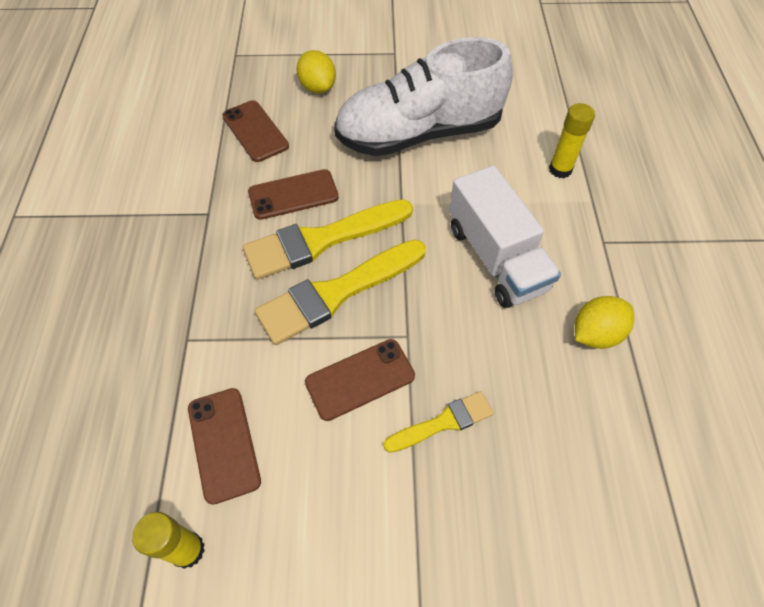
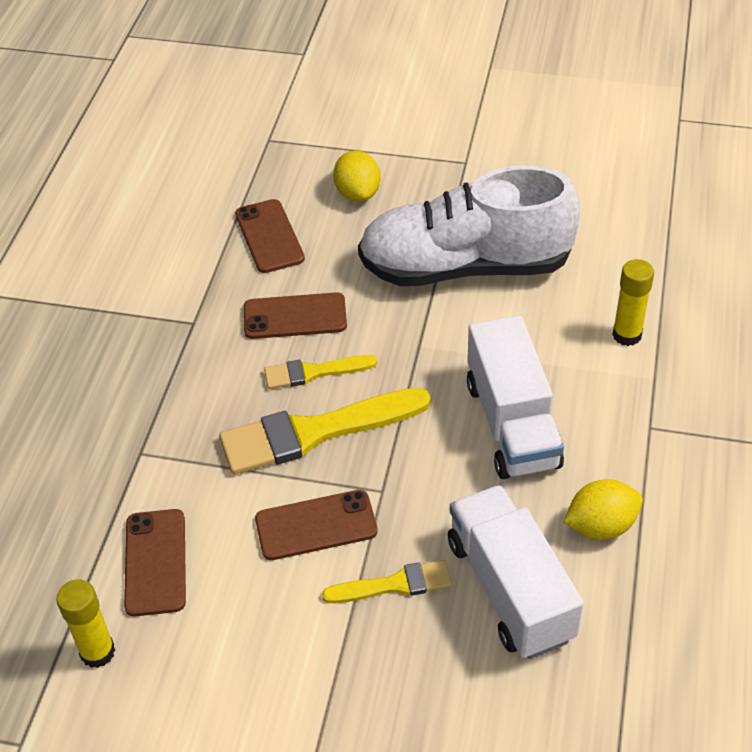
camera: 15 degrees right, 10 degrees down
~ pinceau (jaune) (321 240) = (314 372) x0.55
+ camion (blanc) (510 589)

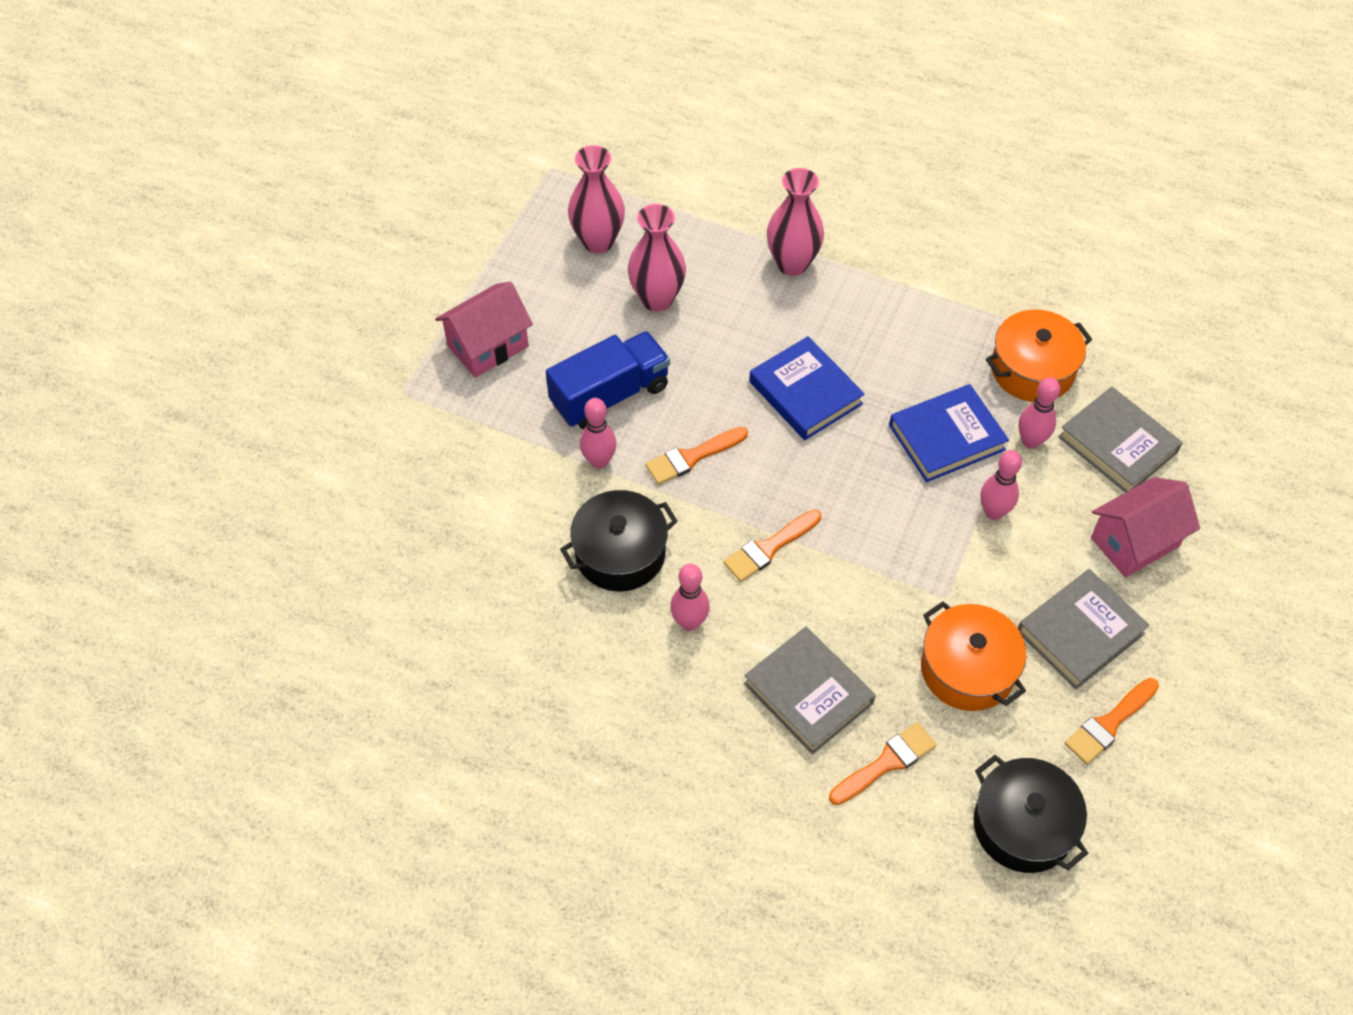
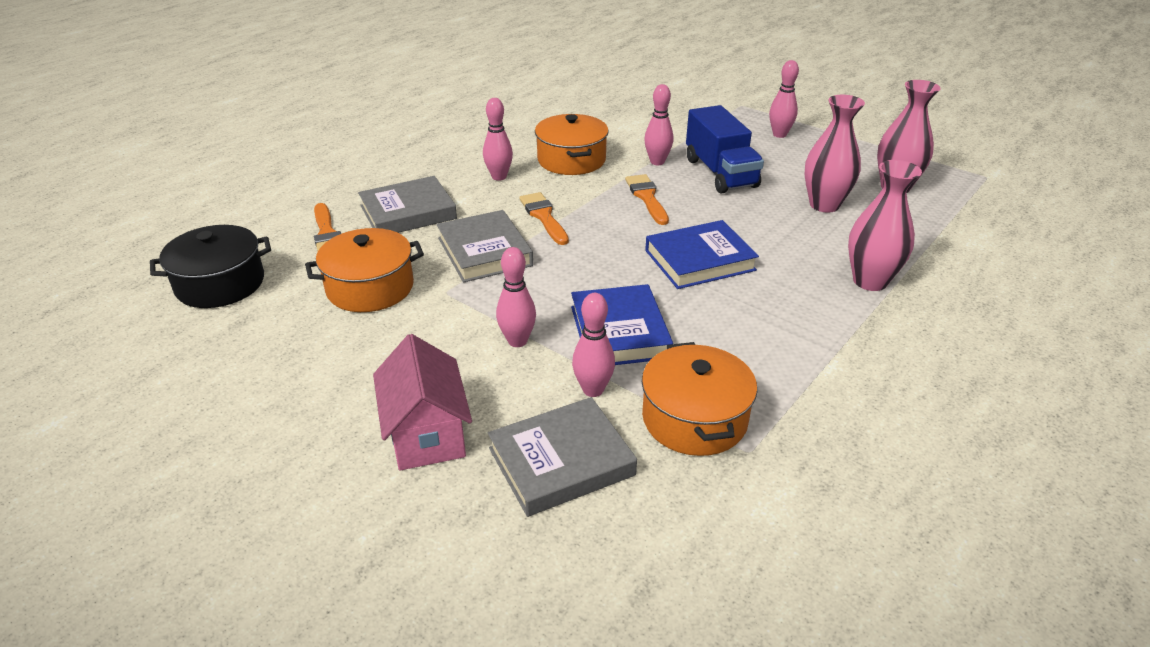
camera: 105 degrees right, 20 degrees down
~ livre (gris) (1080 632) to (484 252)
~ marmite (noir) (620 553) to marmite (orange) (571 160)
~ maison (rose) (488 346) to quille (rose) (779 135)
- pinceau (orange) (1109 723)

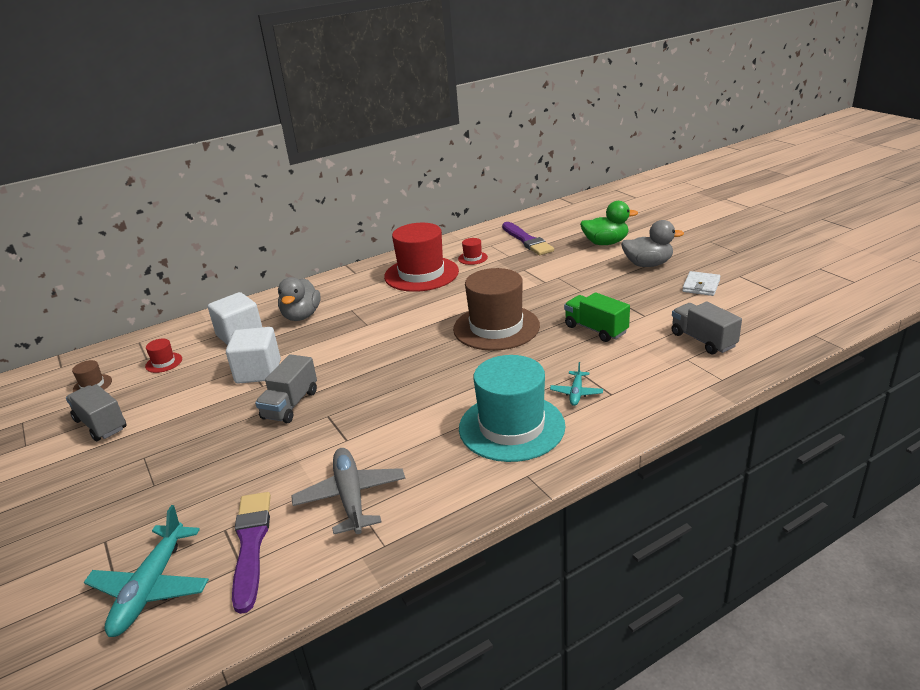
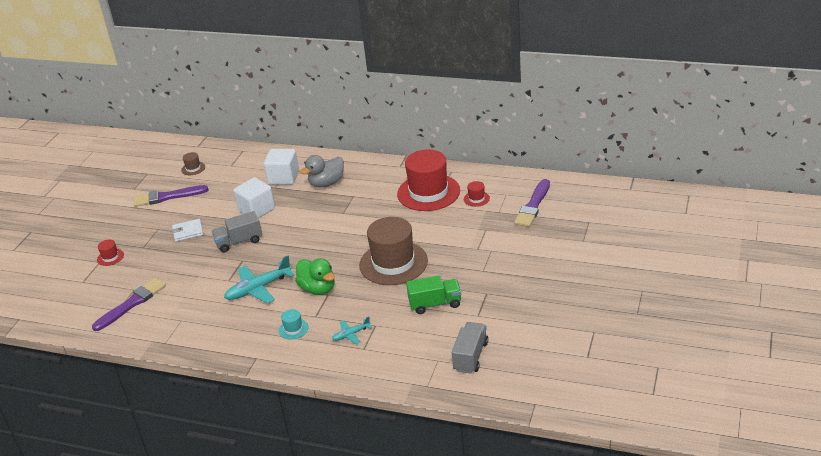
camera: 50 degrees right, 5 degrees up
~ chapeau (rouge) (164 362) to (110 257)
~ camion (gris) (101 424) to pinceau (violet) (167 197)
~ portefeuille (blanc) (701 286) to (188 232)
~ avion (turquoise) (151 588) to (258 288)
~ chapeau (turquoise) (511 427) = (293 329) x0.41
~ canard (vert) (605 243) to (318 289)
~ camion (vert) (595 329) = (435 304) 75 degrees clockwise
- avion (gris) (350 497)
- canard (gris) (648 264)

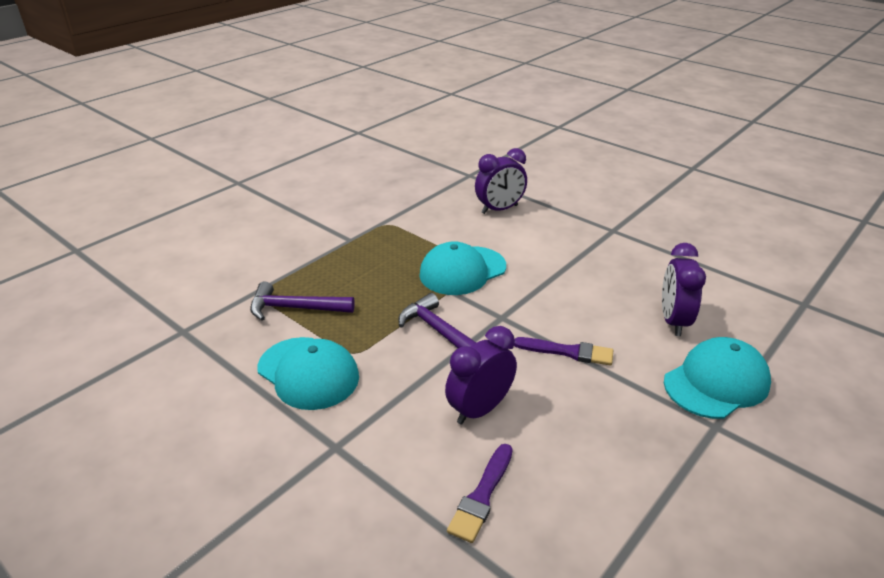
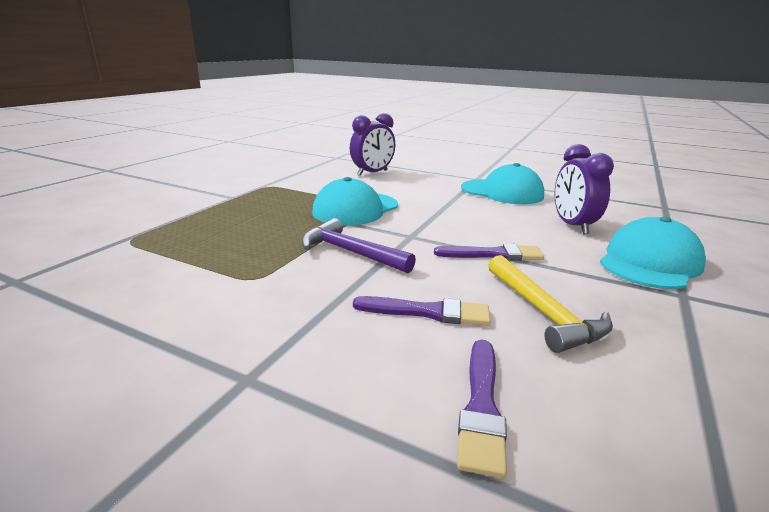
camera: 15 degrees left, 10 degrees down
~ réveil (violet) (480 409) to pinceau (violet) (428 312)
~ casquette (turquoise) (308 373) to (502 192)
+ marteau (jaune) (543 312)
- marteau (violet) (295 308)

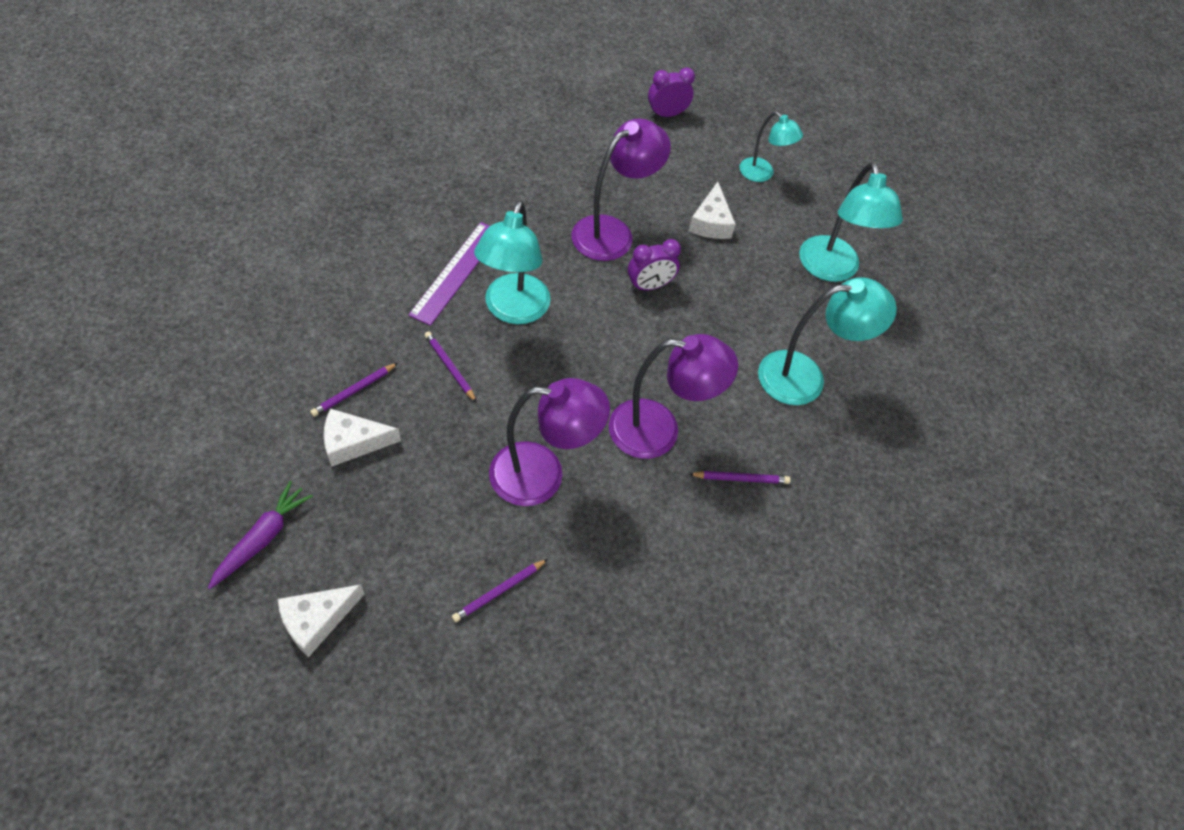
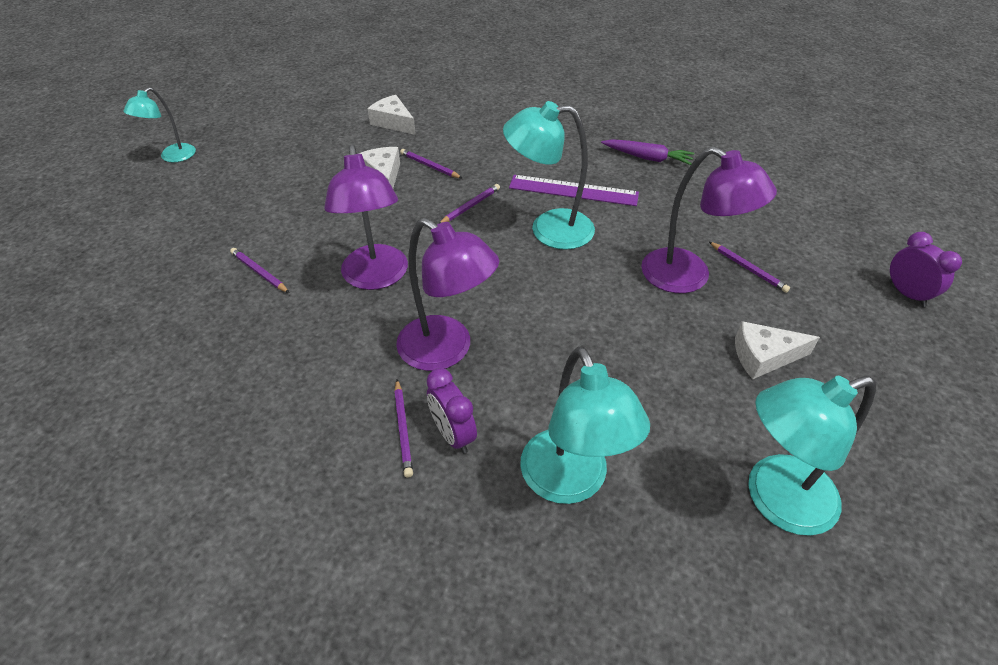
camera: 85 degrees right, 10 degrees down
~ lampe (turquoise) (762 174) to (172 157)
~ fromage (blanc) (316 620) to (393 122)
~ lampe (violet) (659 430) = (447 350) 45 degrees counterclockwise
~ réveil (violet) (649 286) to (453 435)
~ carotte (violet) (262 538) to (647 158)
+ crayon (violet) (748 269)

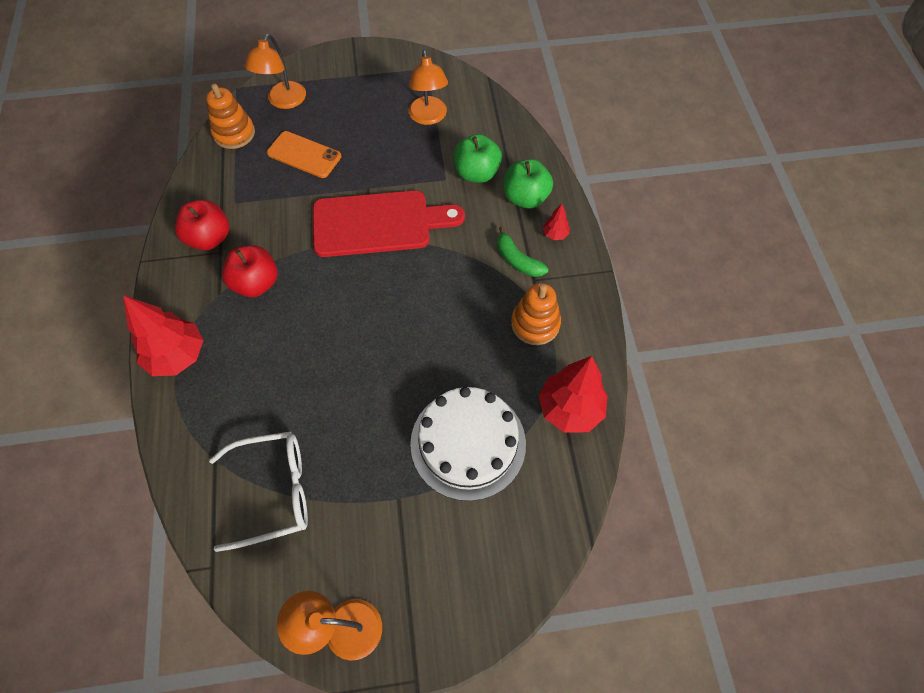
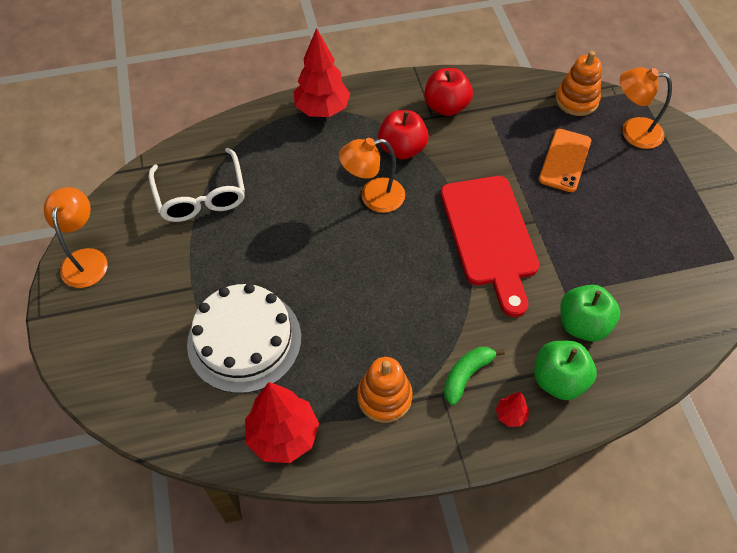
camera: 85 degrees right, 5 degrees down
~ lampe (orange) (429 117) to (373 197)

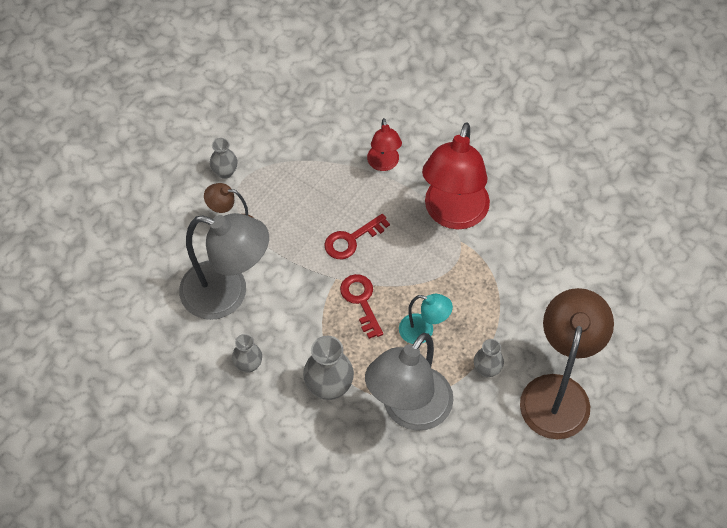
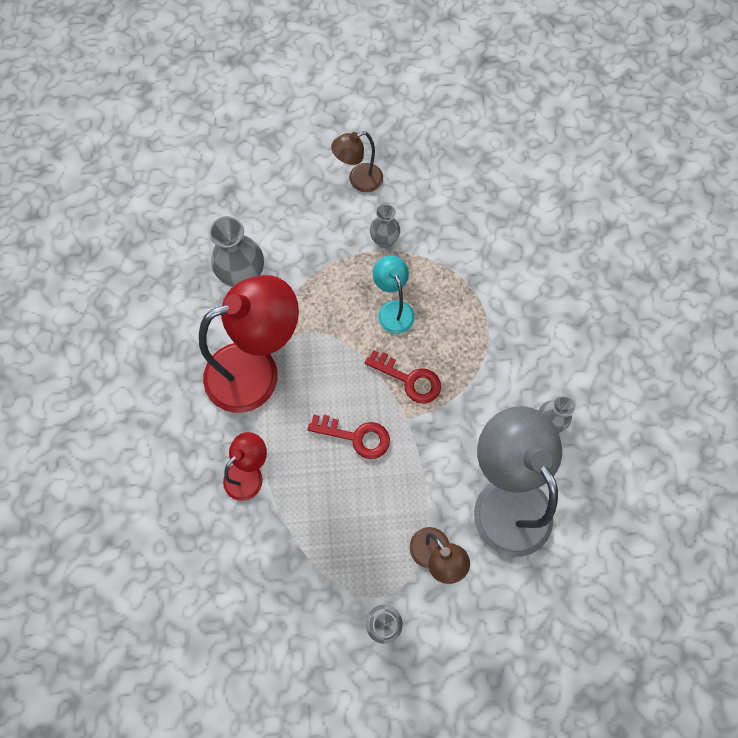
camera: 130 degrees left, 10 degrees up
~ vase (gris) (329 387) to (243 276)
~ lampe (marron) (558 392) = (359 180) x0.51
~ clé (rouge) (361 301) = (409 379) 90 degrees counterclockwise
- lampe (gris) (409 411)

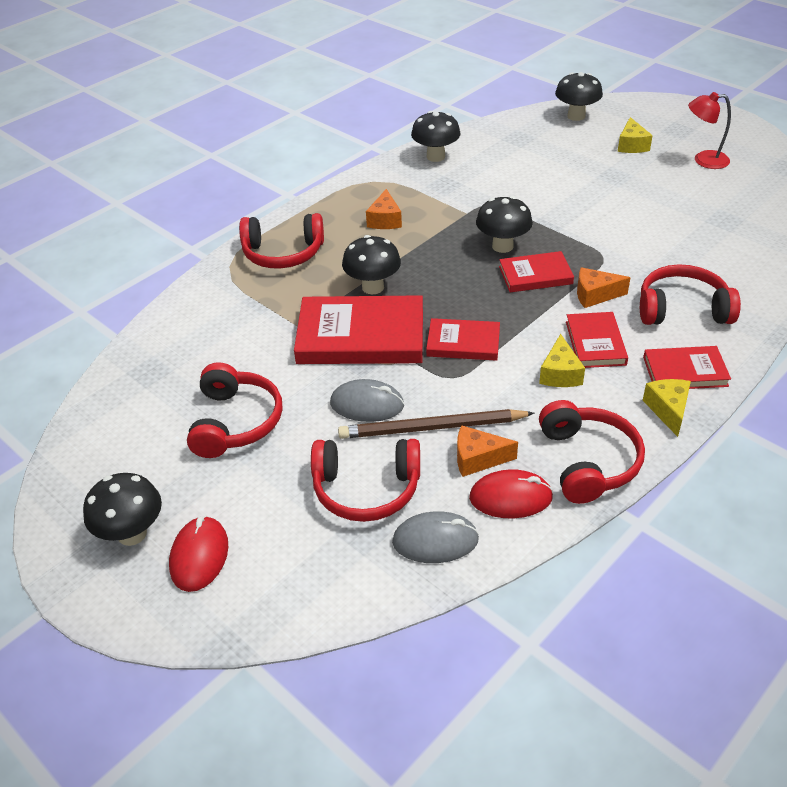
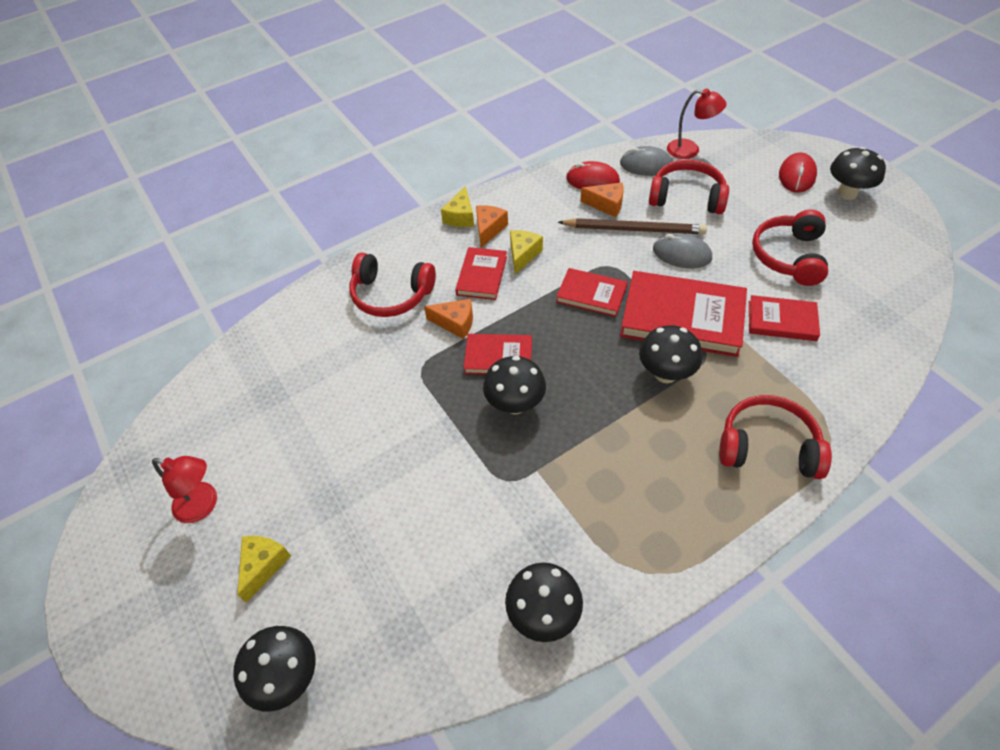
camera: 165 degrees left, 10 degrees up
~ fromage (orange) (385 220) to (489 229)
+ lampe (rouge) (690 150)
~ livre (rouge) (685 371) to (781 321)
- casque audio (rouge) (588 462)

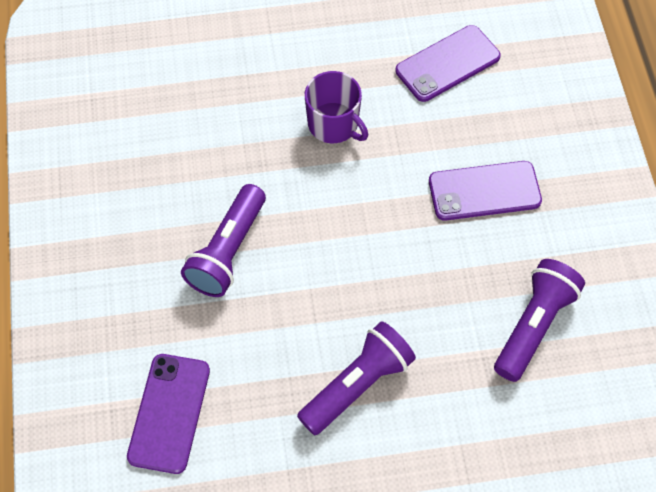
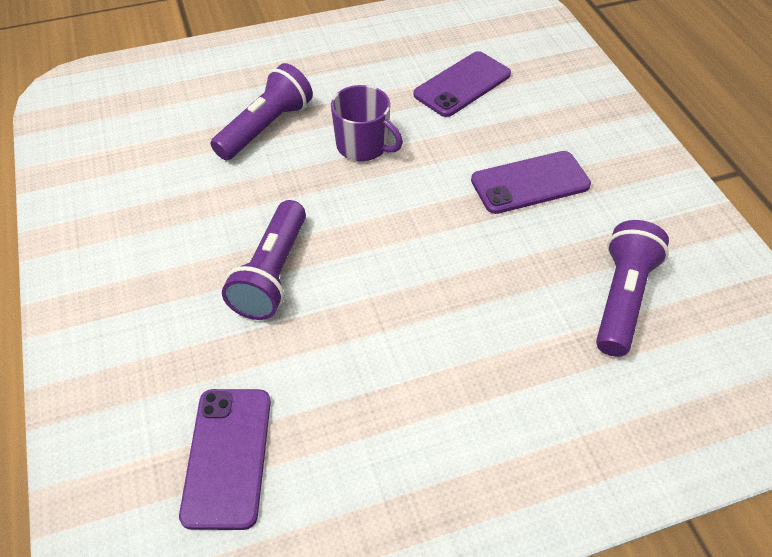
camera: 10 degrees left, 10 degrees down
~ lampe de poche (violet) (358 385) to (266 127)

